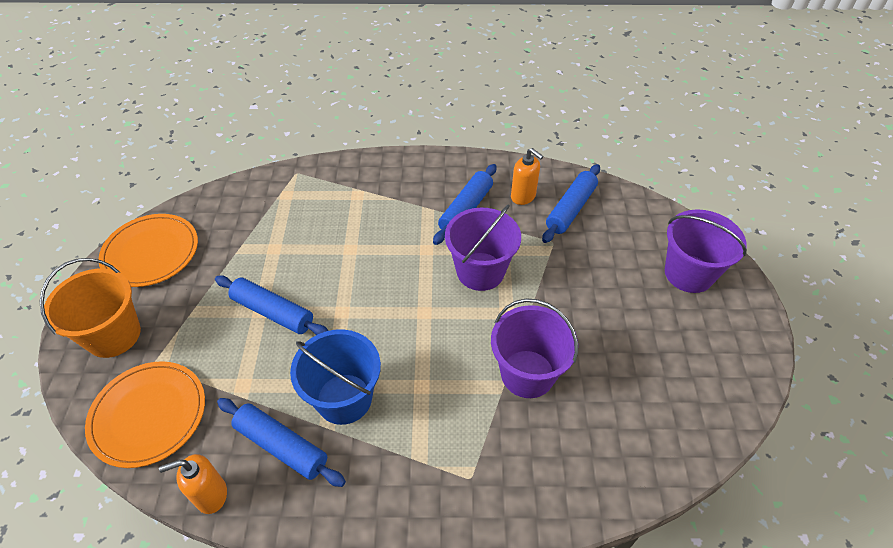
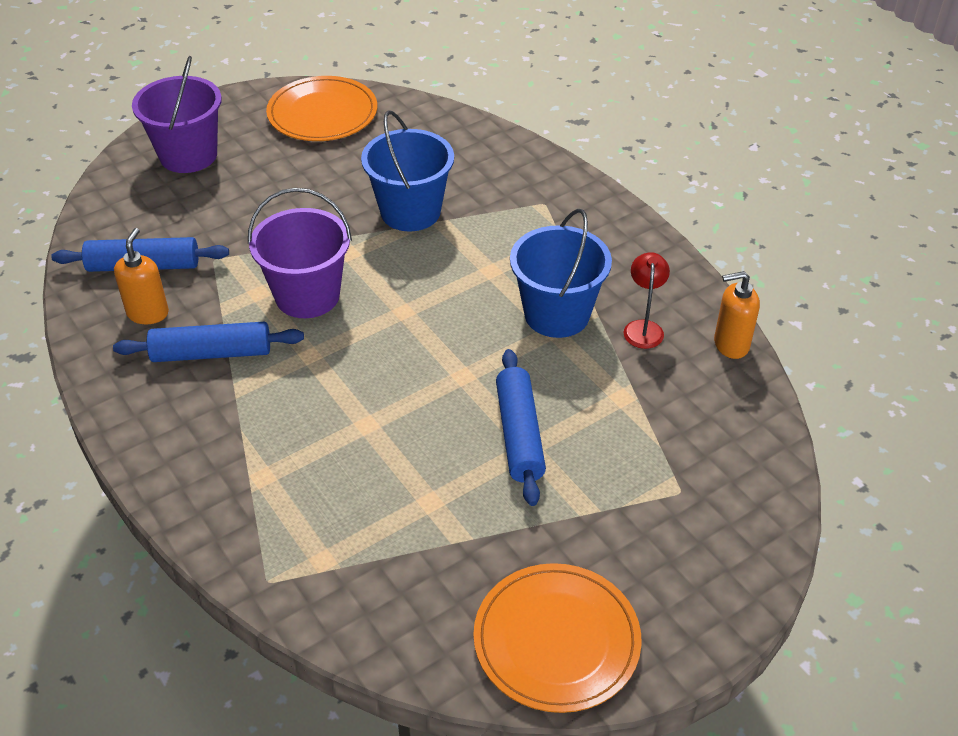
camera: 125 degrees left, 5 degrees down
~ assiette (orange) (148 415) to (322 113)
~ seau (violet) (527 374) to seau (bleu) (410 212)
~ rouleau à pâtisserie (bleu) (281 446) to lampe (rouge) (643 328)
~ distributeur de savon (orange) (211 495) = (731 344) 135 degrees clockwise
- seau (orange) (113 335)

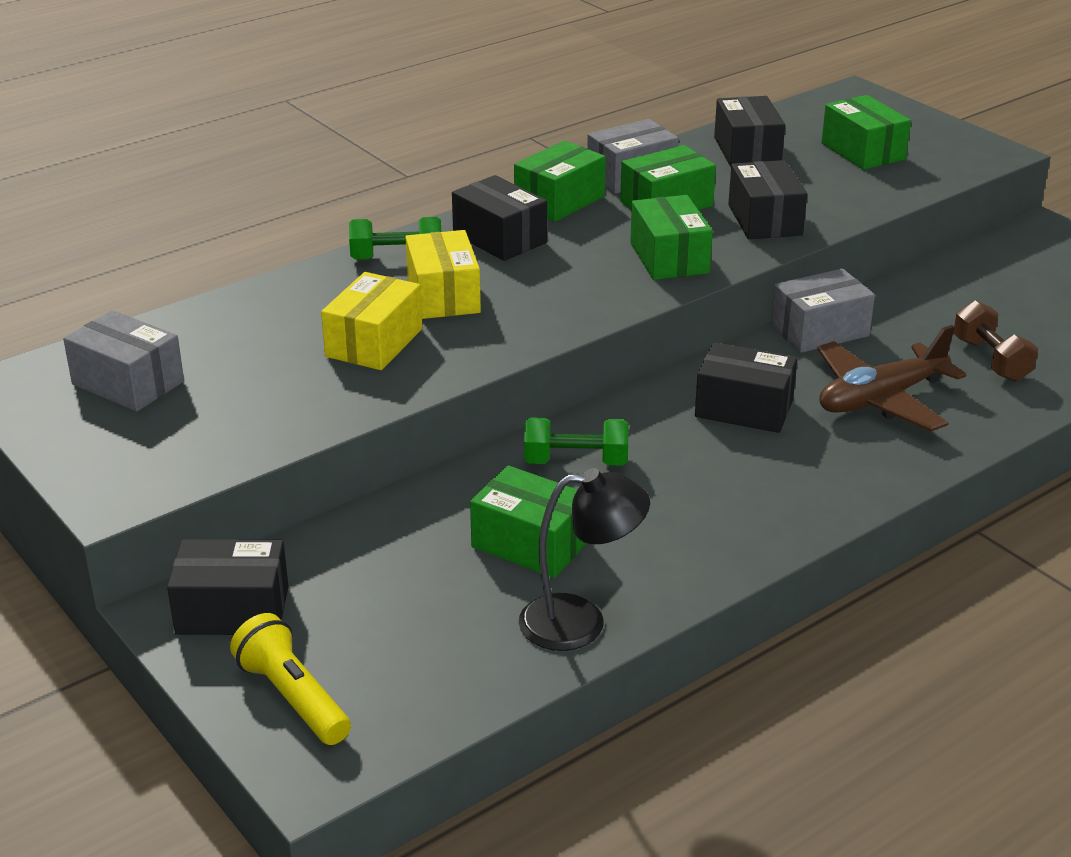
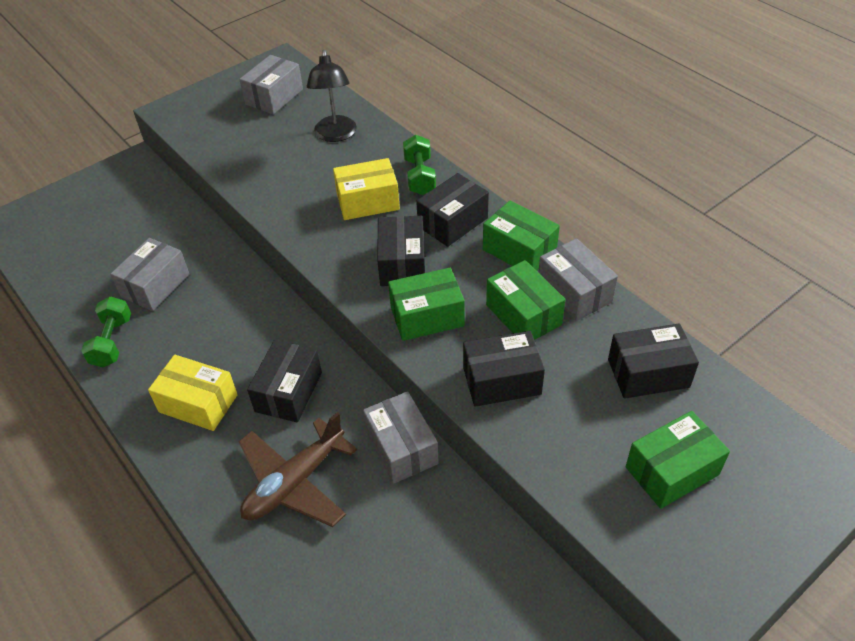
camera: 90 degrees right, 15 degrees up
~ haltère (vert) (575 462) to (112 342)
~ boîte (vert) (530 544) to boîte (gris) (155 285)
~ boîte (jaune) (374 343) to (198 403)
~ avion (marron) (881 399) = (295 482) 105 degrees counterclockwise
~ lampe (noir) (580 622) to (335 135)
~ boîte (noir) (232 610) to (402 263)
- lampe de poche (jaune) (293 698)
- haltère (marron) (991 360)

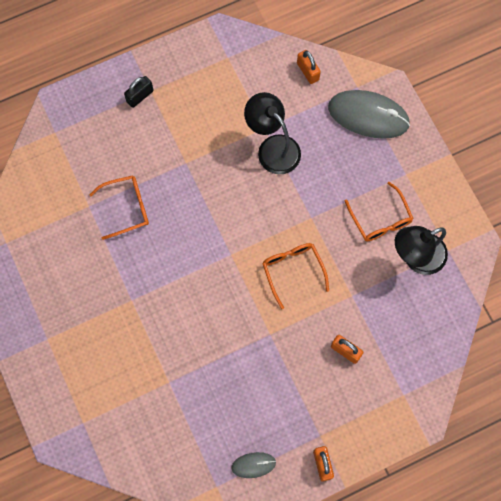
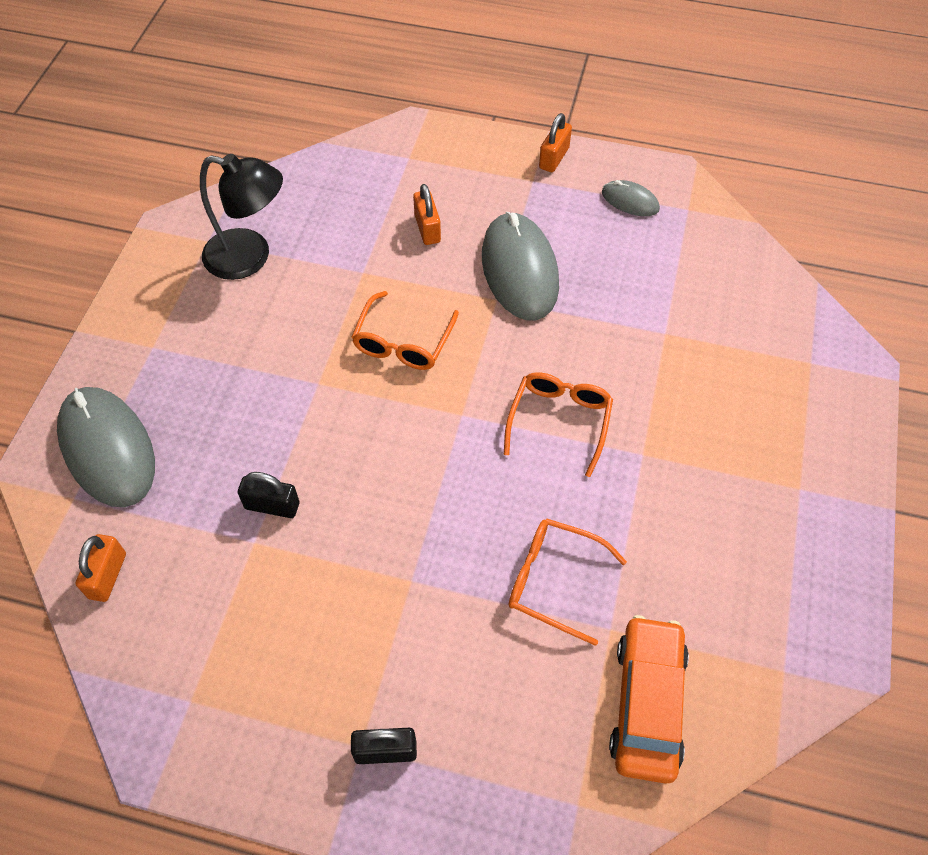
camera: 140 degrees left, 15 degrees down
~ lampe (noir) (272 147) to cadenas (noir) (272 506)
+ souris (gris) (519 270)
~ lunettes (orange) (380 219) to (559 421)
+ voiture (orange) (647 703)

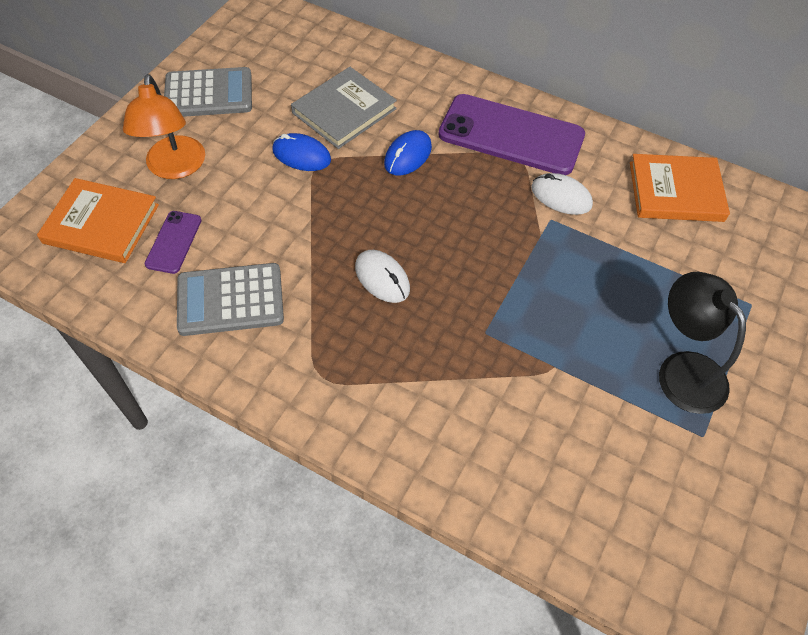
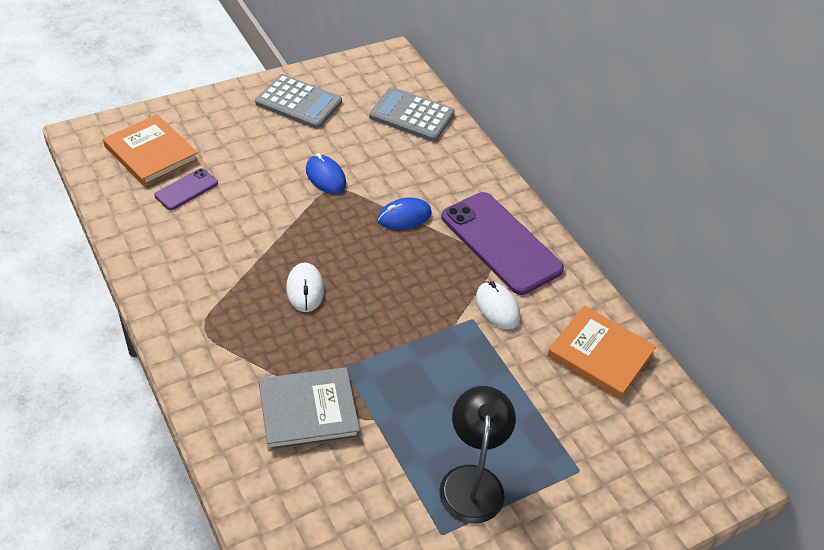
camera: 30 degrees right, 10 degrees down
~ livre (gris) (344 111) to (308 411)
~ calculatrice (gris) (230 300) to (411 115)
- lampe (orange) (175 168)

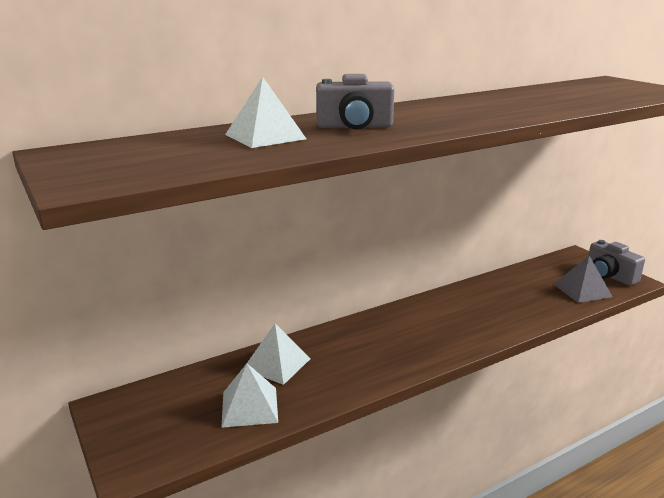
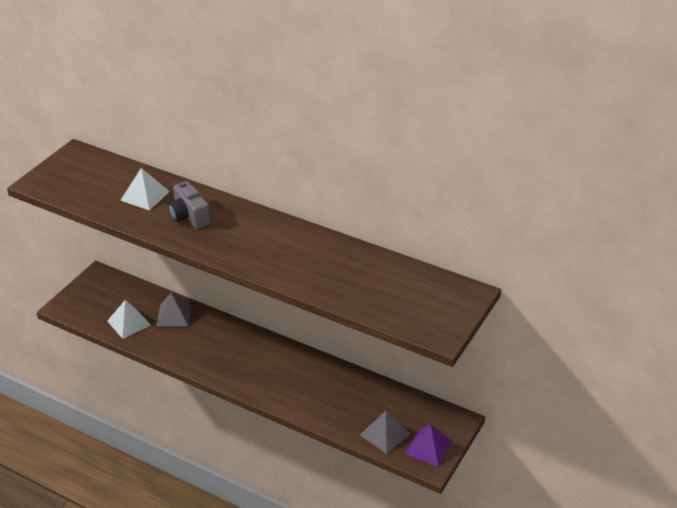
camera: 60 degrees right, 15 degrees up
~ pyramide (blanc) (276 364) to pyramide (gris) (174 315)
~ appareil photo (gris) (609 276) to pyramide (violet) (428 447)

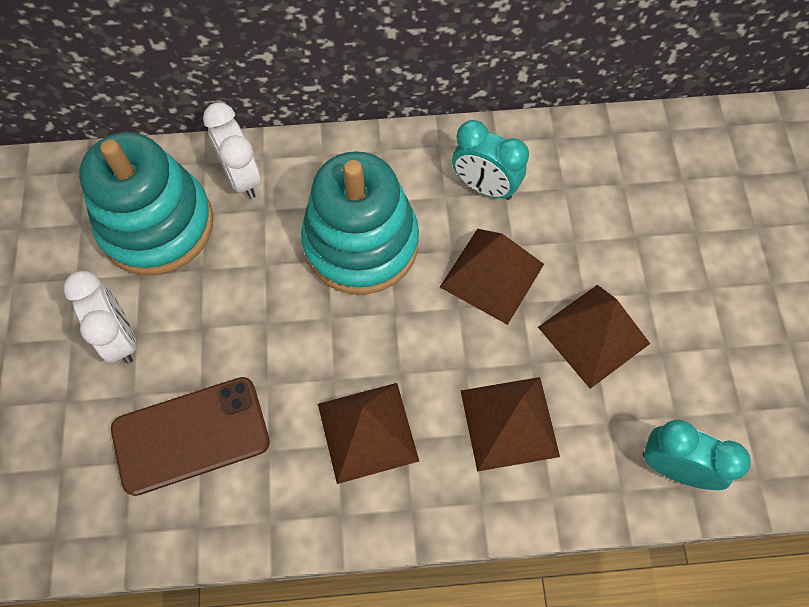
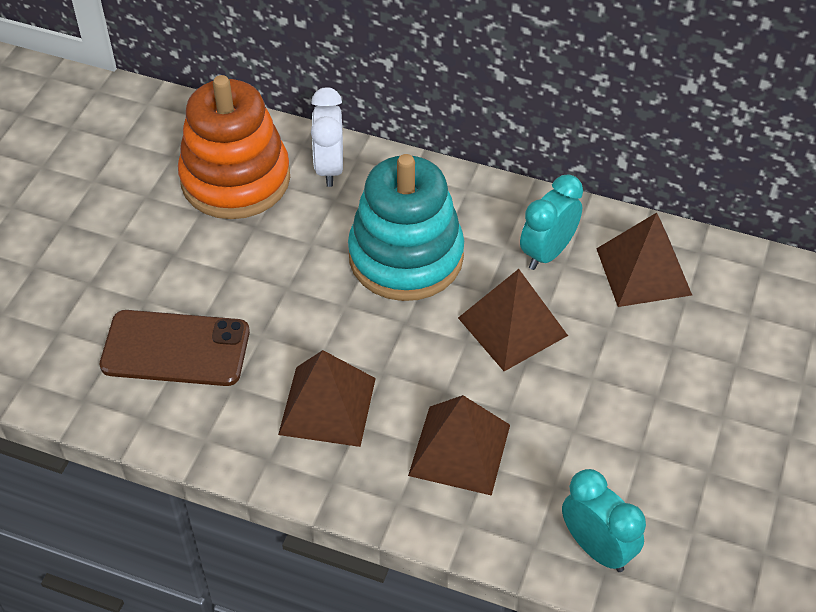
camera: 25 degrees right, 15 degrees down
~ jouet à empiler (turquoise) (157 225) to jouet à empiler (orange) (235 179)
~ réveil (turquoise) (484 187) = (547 253) 75 degrees clockwise
~ pyramide (marron) (593 335) to (643 271)
- réveil (blanc) (120 337)

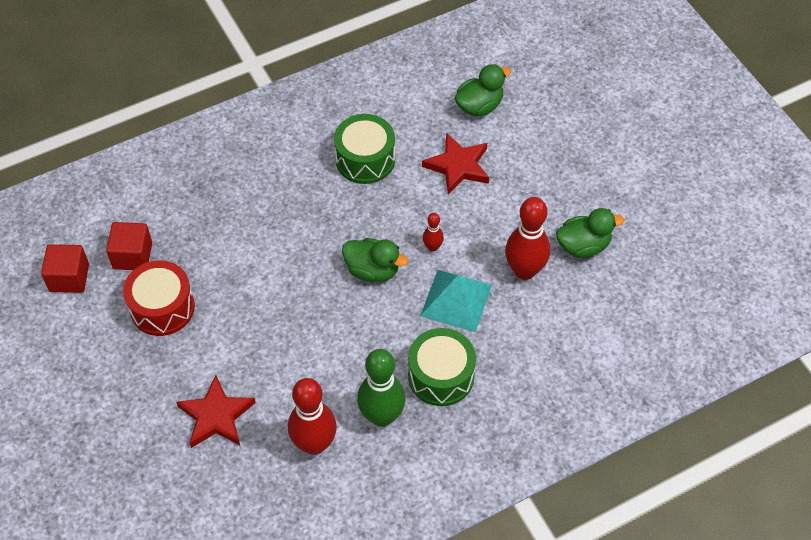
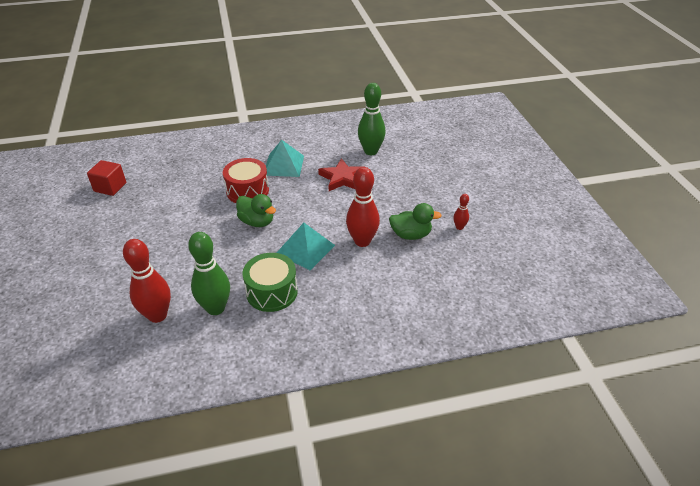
camera: 15 degrees right, 15 degrees down
~ tambour (rouge) (162 307) to (247 191)
~ tambour (vert) (365 159) to pyramide (turquoise) (284 165)
~ canard (vert) (479 106) to quille (vert) (371 151)
~ quille (rouge) (432 247) to (459 227)
- cube (rouge) (69 278)
- étoile (rouge) (216 416)

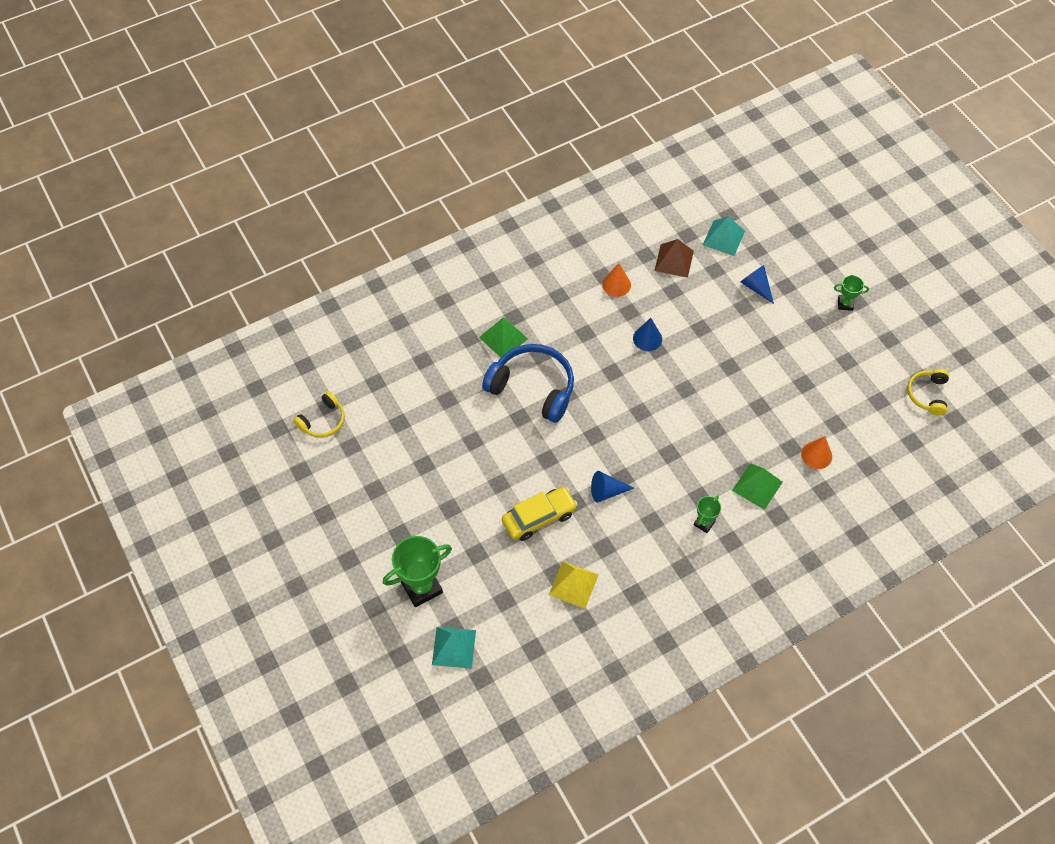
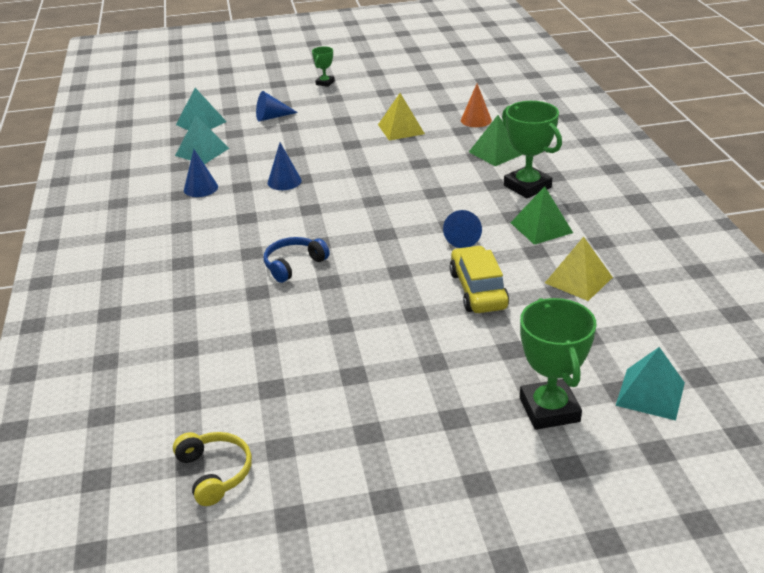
camera: 70 degrees left, 25 degrees down
~ pyramide (marron) (674 260) to pyramide (turquoise) (202 152)
~ cône (orange) (616 284) to cône (bleu) (201 188)
~ casque audio (bleu) (533 387) = (293 265) x0.55
+ pyramide (jaune) (401 129)
~ trophée (vert) (704 523) = (527 186) x1.91
~ pyramide (vert) (503 338) to (541 227)
- casque audio (jaune) (927 394)

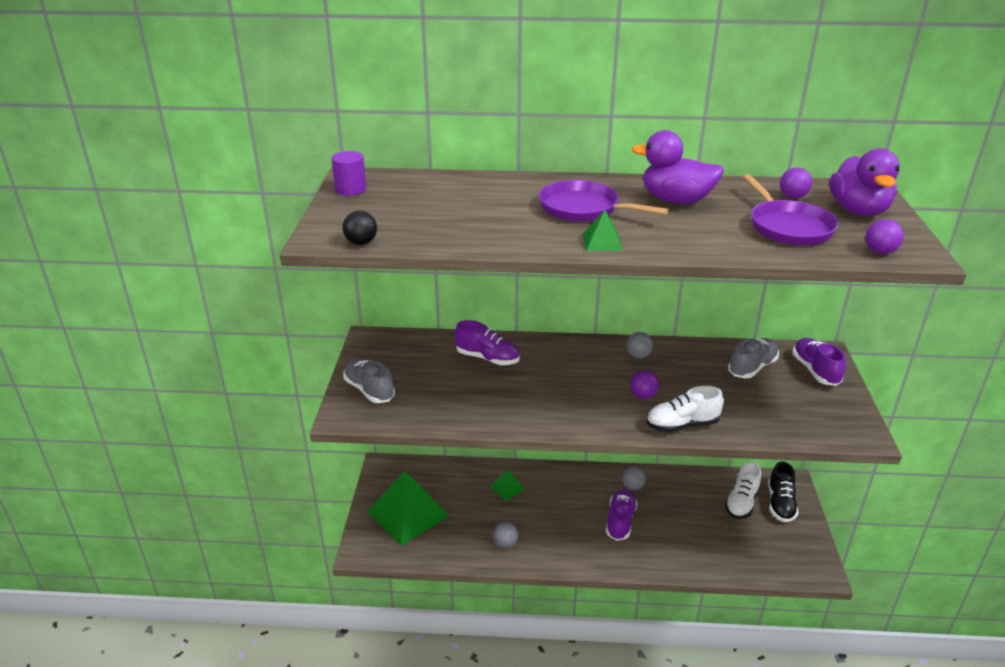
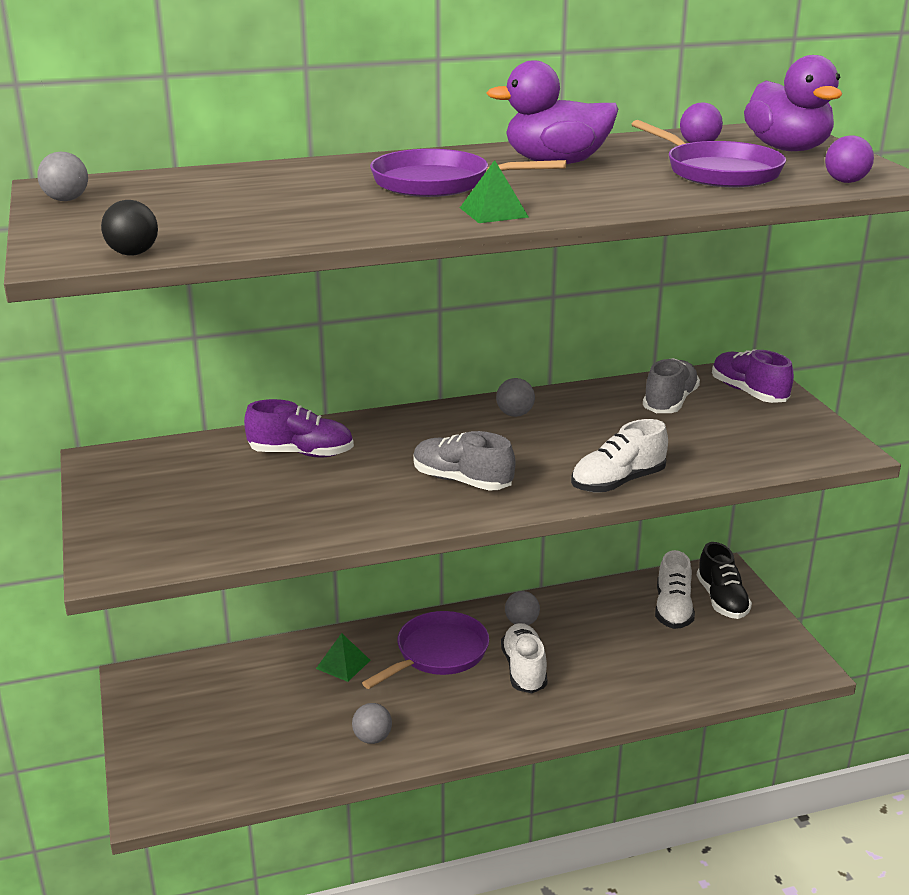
camera: 20 degrees left, 5 degrees down
~ cylindre (violet) (351 189) to balle (gris) (66 200)
+ poêle (violet) (438 653)
~ chaussure (gris) (369 390) to (462 481)
~ chaussure (violet) (620 521) to chaussure (blanc) (524 670)
- pyramide (vert) (408 513)
- balle (violet) (643 395)

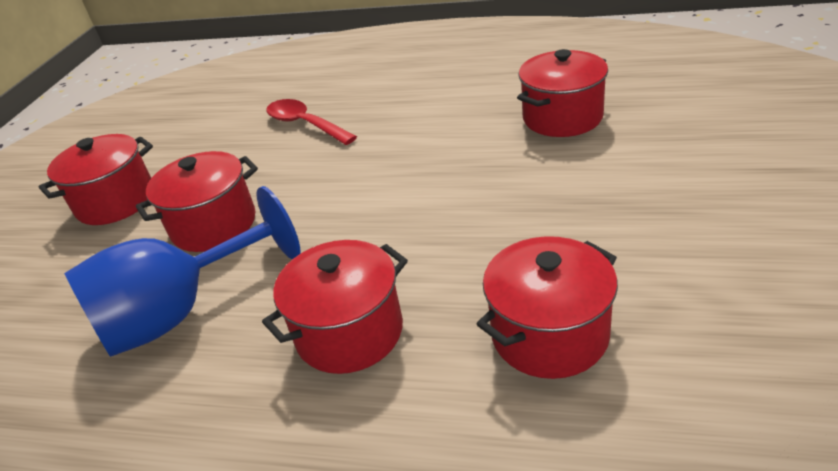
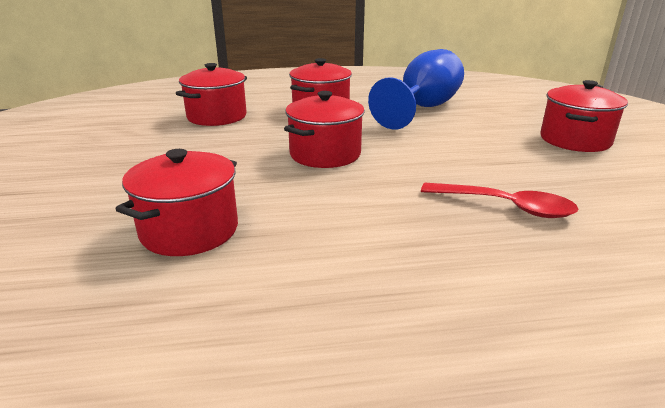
camera: 155 degrees right, 10 degrees down
~ marmite (rouge) (214 225) to (325 154)

